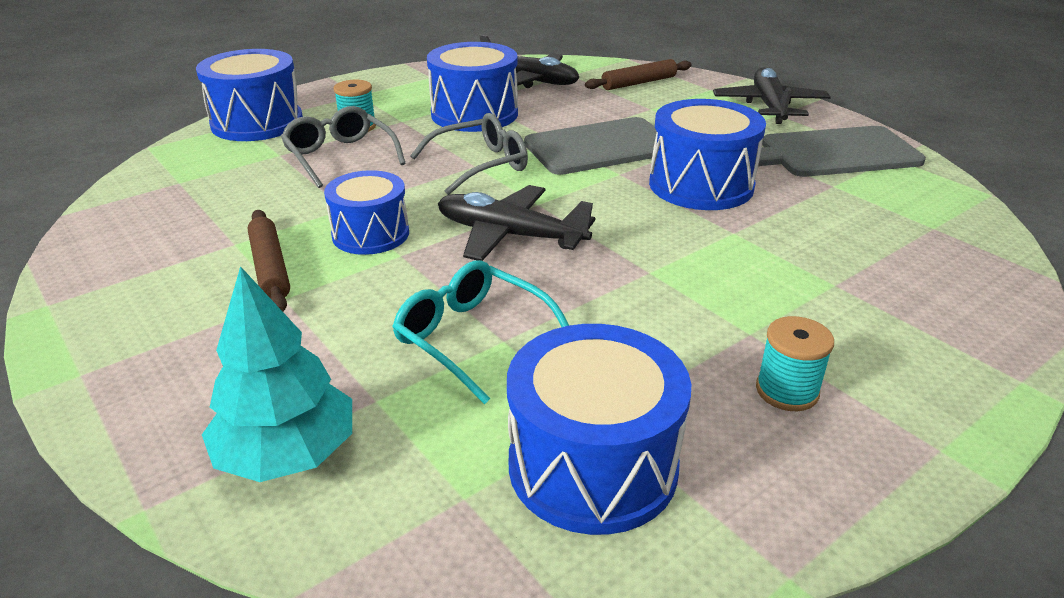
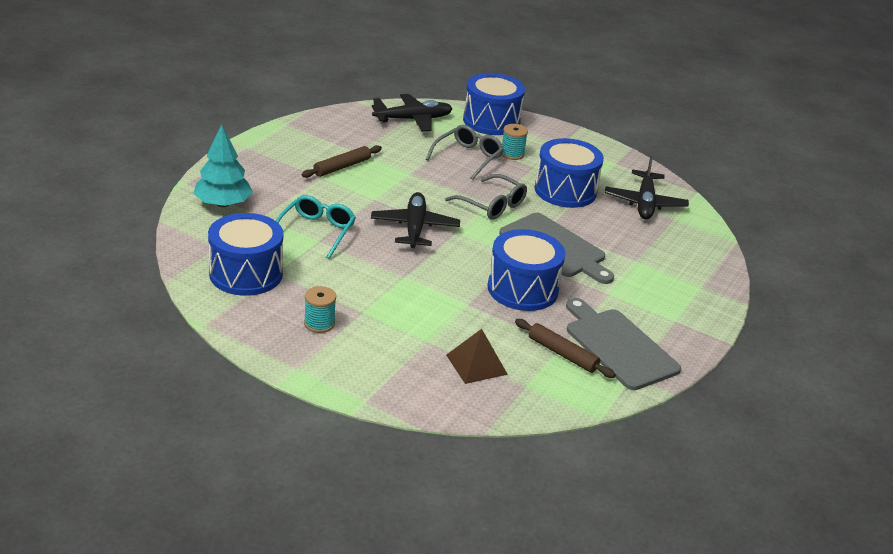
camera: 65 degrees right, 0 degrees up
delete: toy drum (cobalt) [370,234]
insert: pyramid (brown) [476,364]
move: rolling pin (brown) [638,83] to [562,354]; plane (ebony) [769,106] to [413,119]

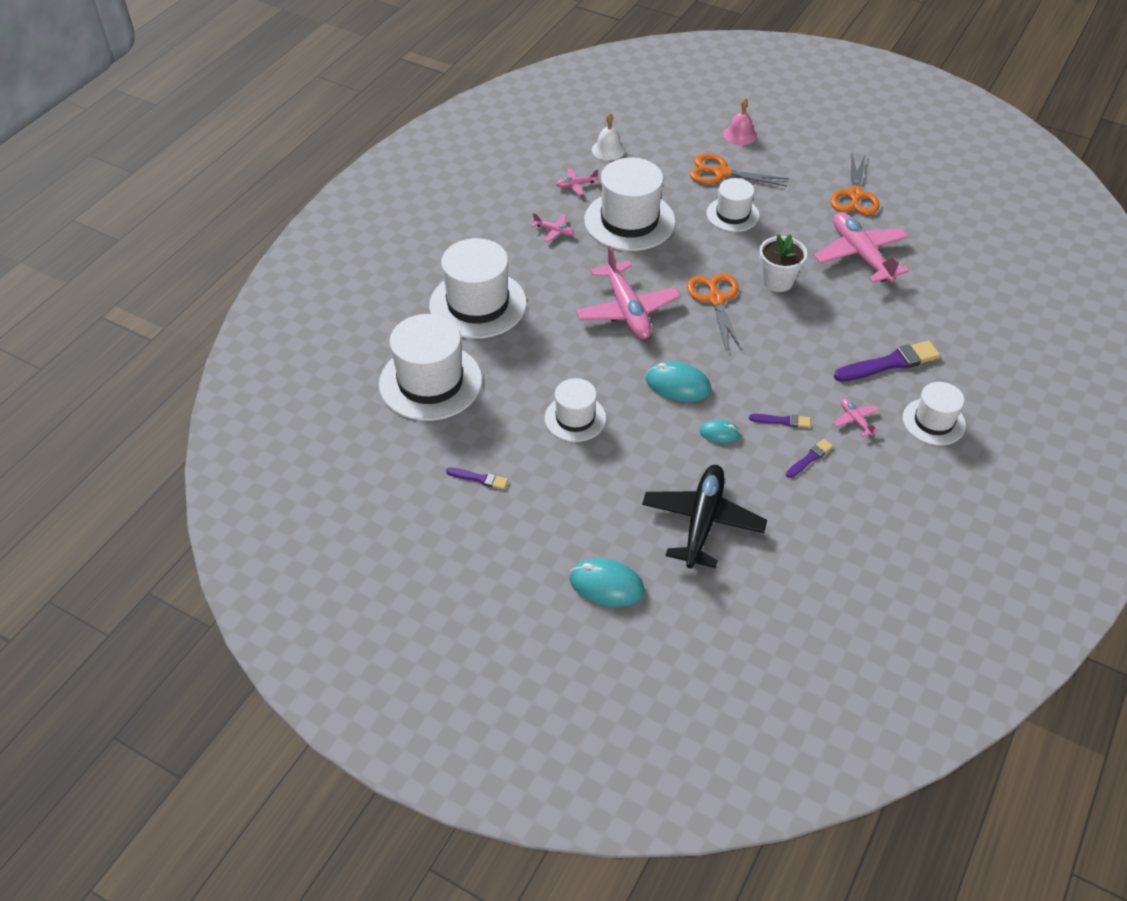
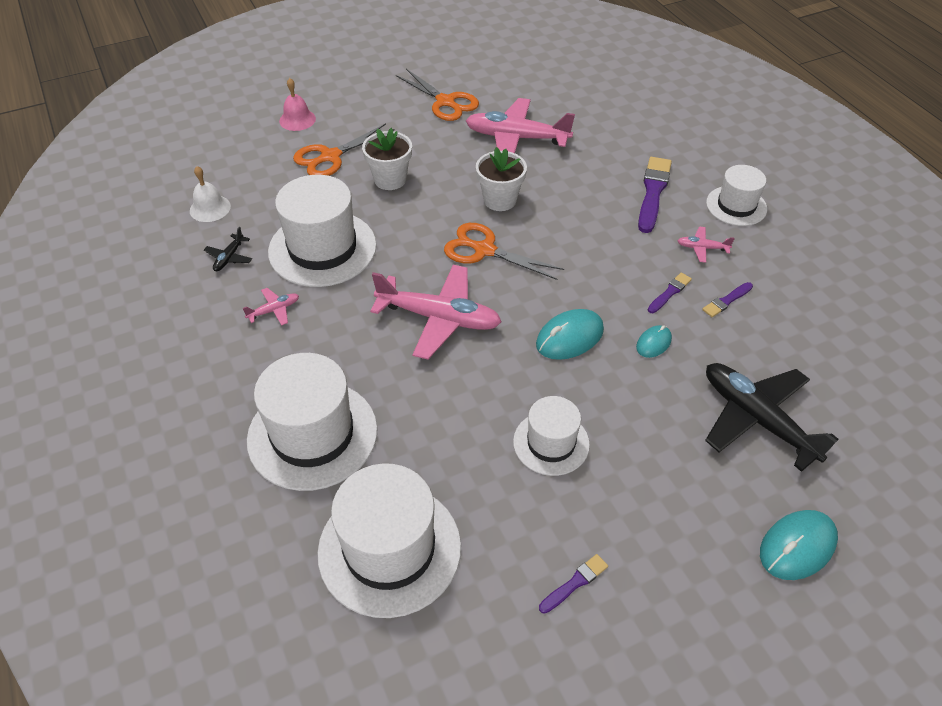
camera: 55 degrees left, 0 degrees up
replace: top hat (snow-white) [732,214] to potted plant (snow-white) [390,179]
recolor: plane (rose-pink) [576,185] to plane (ebony) [229,257]
rotate: paint brush (purple) [809,458] = [726,301] 120 degrees counterclockwise

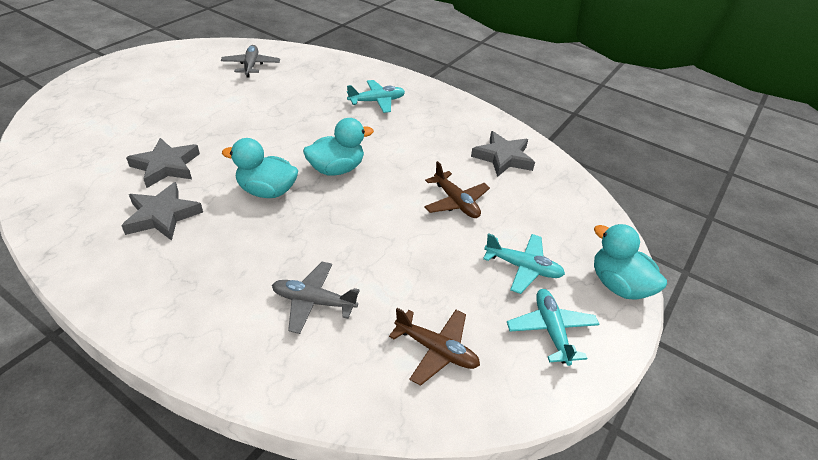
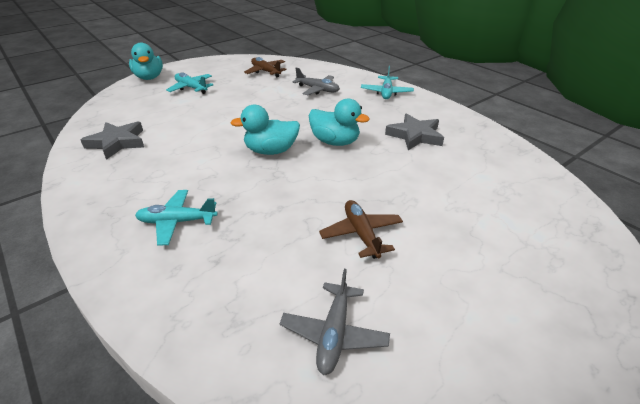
camera: 160 degrees left, 5 degrees down
delete: star shape (ash-grey) [166,166]
move: plane (brown) [456,202] to [361,234]; plane (turquoise) [551,330] to [386,92]

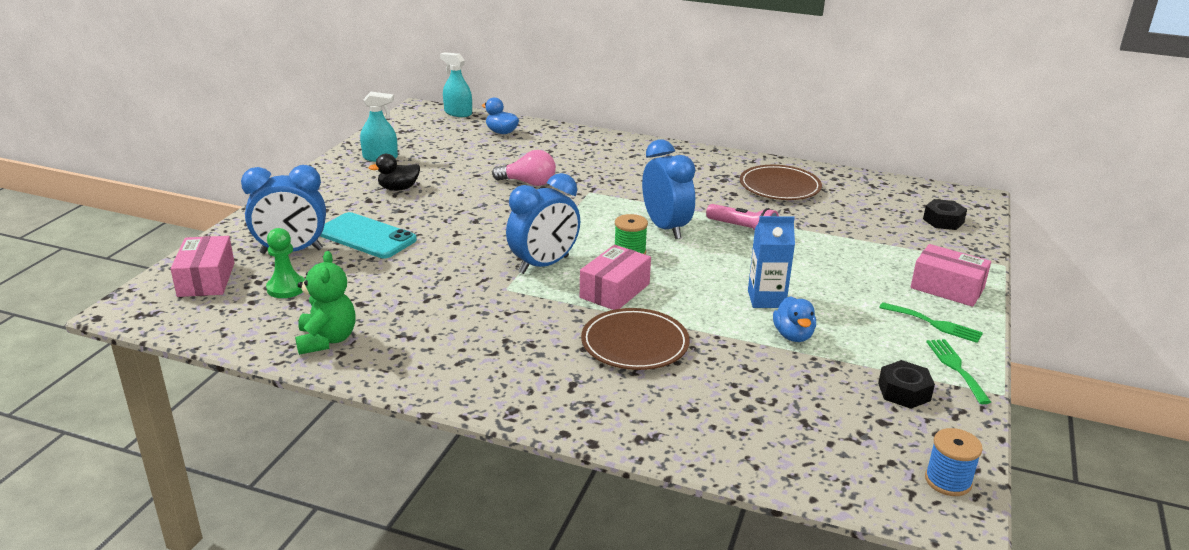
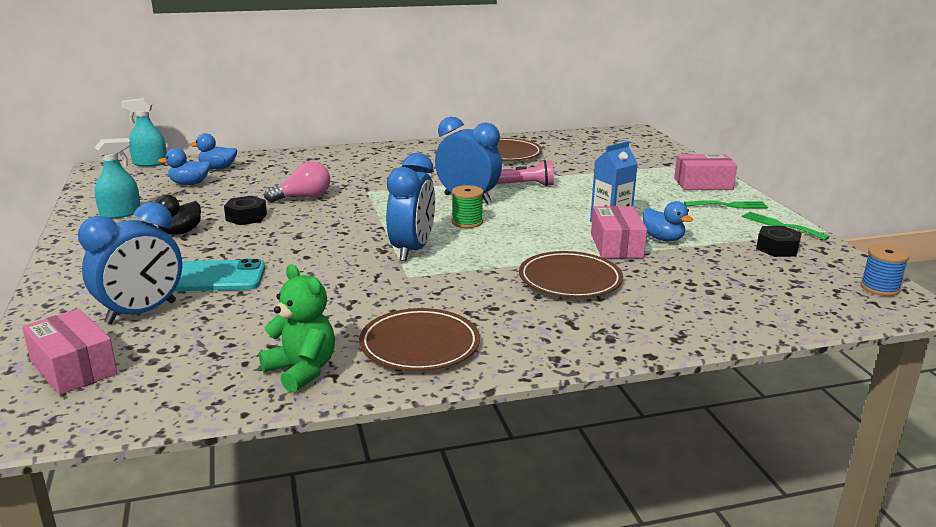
camera: 35 degrees left, 5 degrees down
delete: chess pawn (leaf-green) [286,288]
insert: toy duck (cobalt) [189,184]; plate (brown) [419,345]
move: package (rose-pink) [615,291] to [616,245]; hexagon nut (ebony) [943,221] to [246,217]

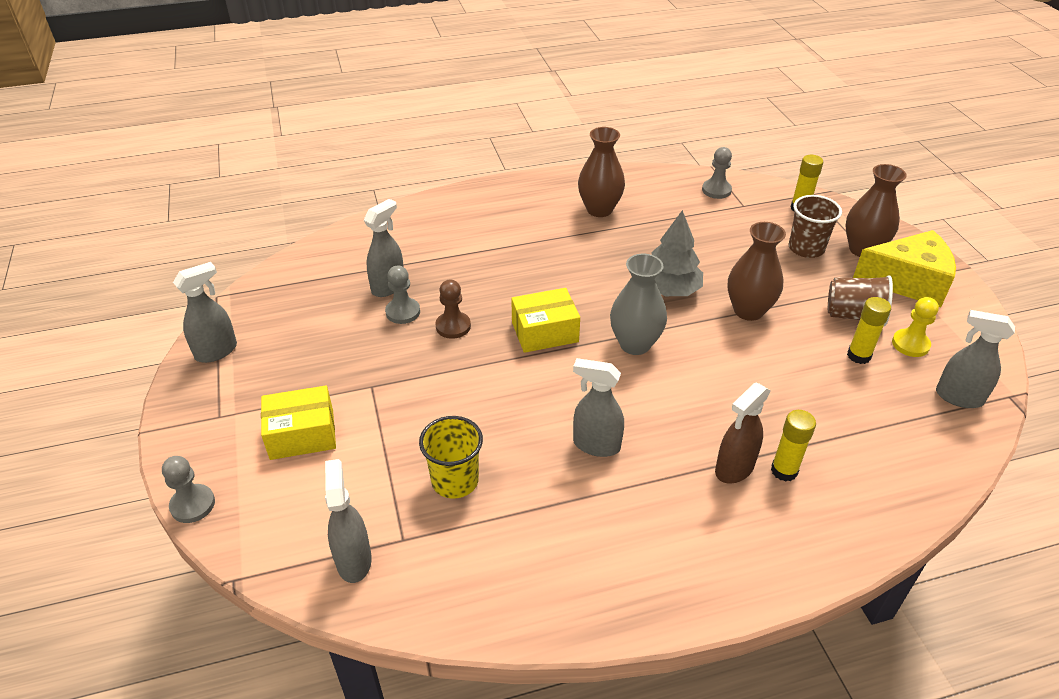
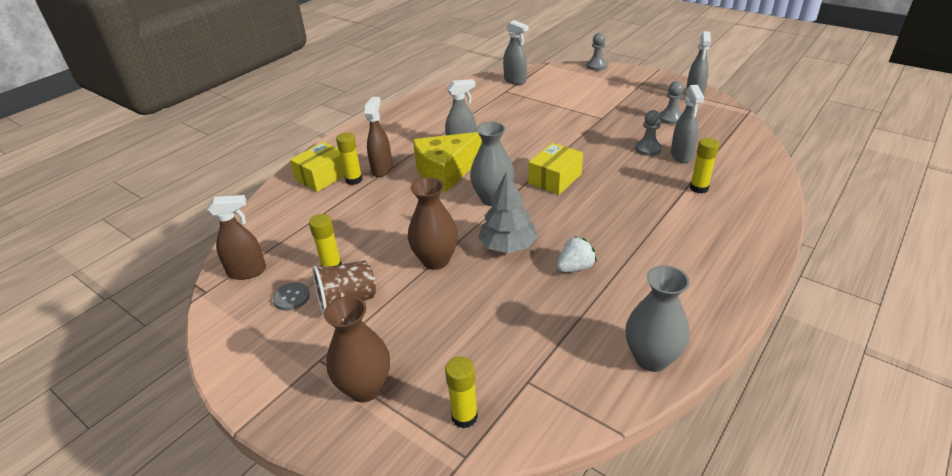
camera: 145 degrees right, 5 degrees down
delete: beaker (bright yellow) [455,481]; chess pawn (brown) [453,326]; tall vase (brown) [599,209]; beaker (brown) [806,248]
insert: strawberry (snow-white) [575,267]; tall vase (ash-grey) [651,358]; stick of glue (bright yellow) [699,188]
move: package (bright yellow) [302,434] to [323,176]; chess pawn (ash-grey) [716,190] to [670,118]; cheese (bright yellow) [908,282] to [445,172]
replace: chess pawn (bright yellow) [910,344] to button (ash-grey) [291,297]
recolor: spray bottle (ash-grey) [958,397] to spray bottle (brown) [247,271]

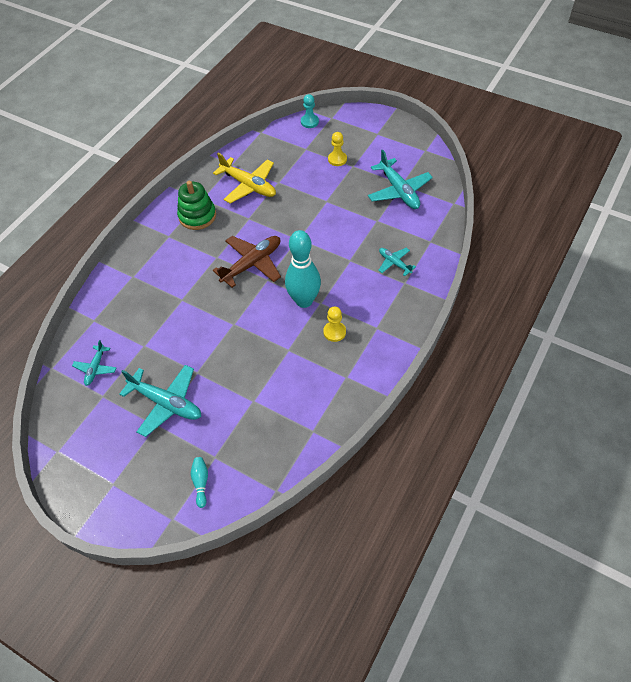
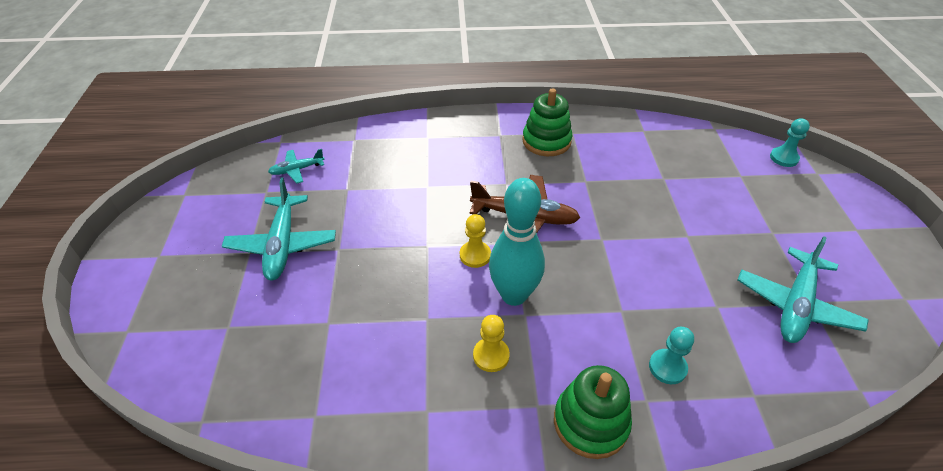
camera: 55 degrees right, 10 degrees down
delete: skittle (turquoise) [201,483]; plane (bright yellow) [249,185]
insert: ring stacker (leaf-green) [590,422]
move: chess pawn (bright yellow) [337,159] to [475,255]
replace: plane (turquoise) [394,263] to chess pawn (turquoise) [667,367]

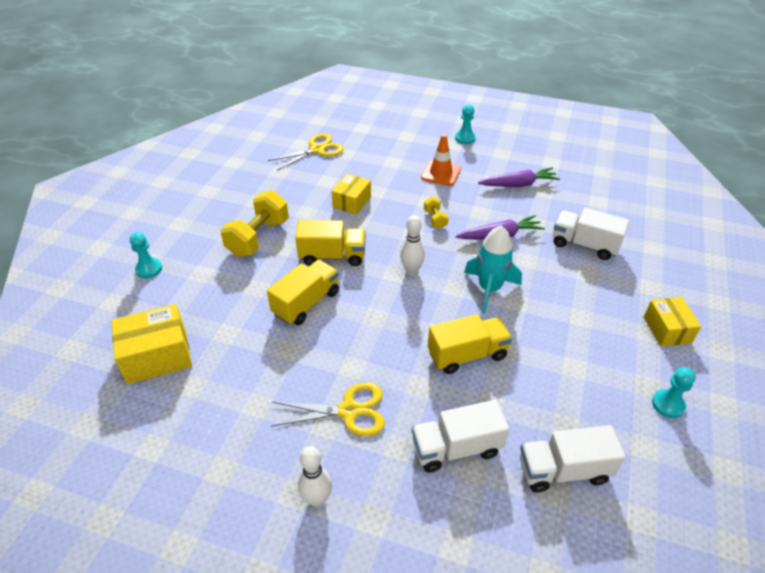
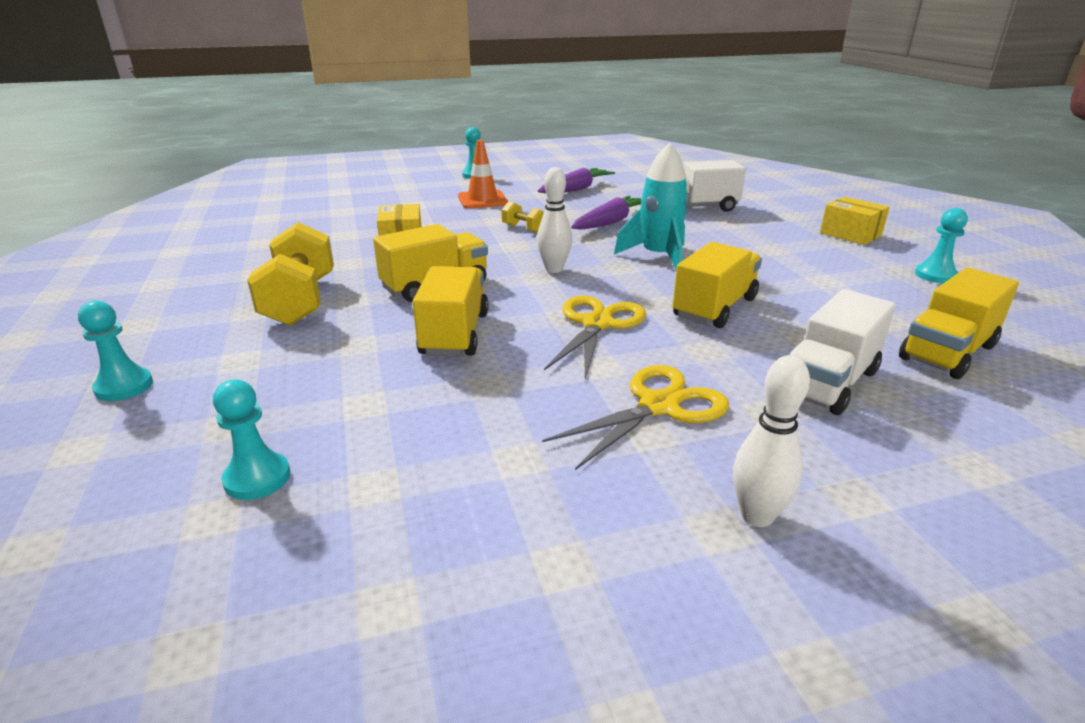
camera: 35 degrees left, 15 degrees down
move: shears (bright yellow) [317,150] to [597,324]
replace: package (bright yellow) [157,356] to chess pawn (turquoise) [257,478]
recolor: lorry (snow-white) [563,470] to lorry (bright yellow) [947,352]

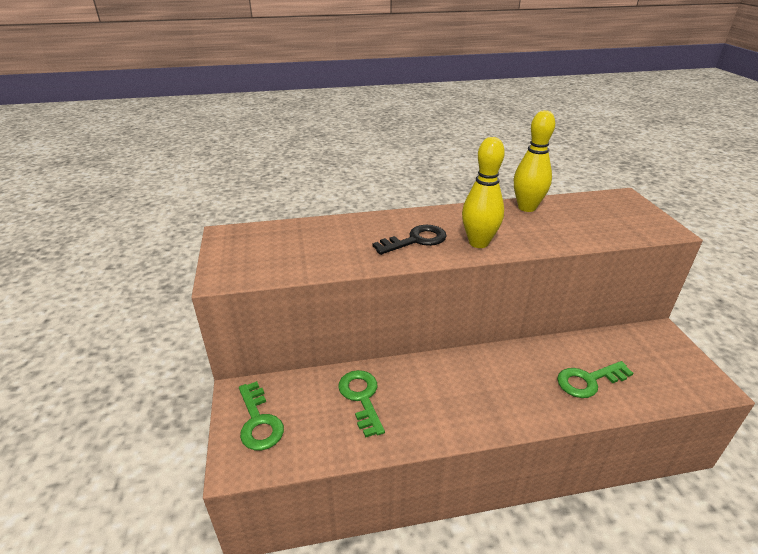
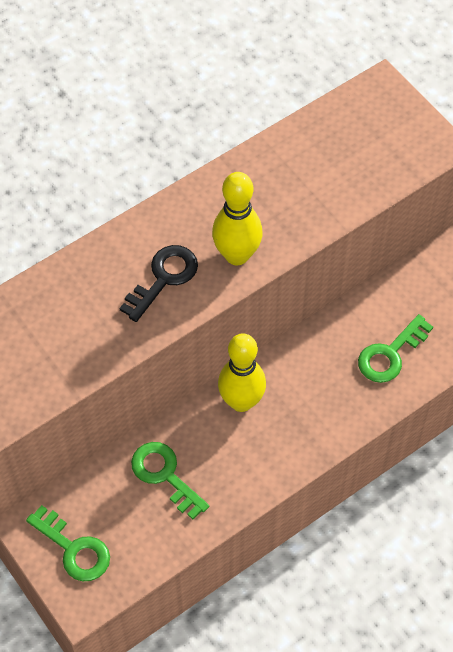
camera: 25 degrees left, 25 degrees up
move: skittle (bright yellow) [527,207] to [241,401]

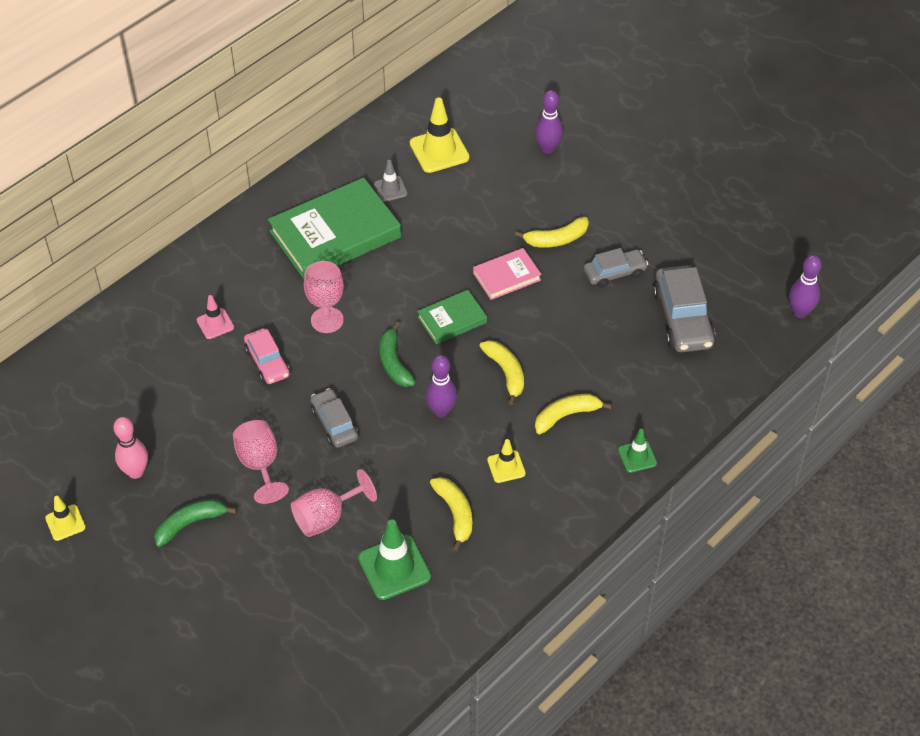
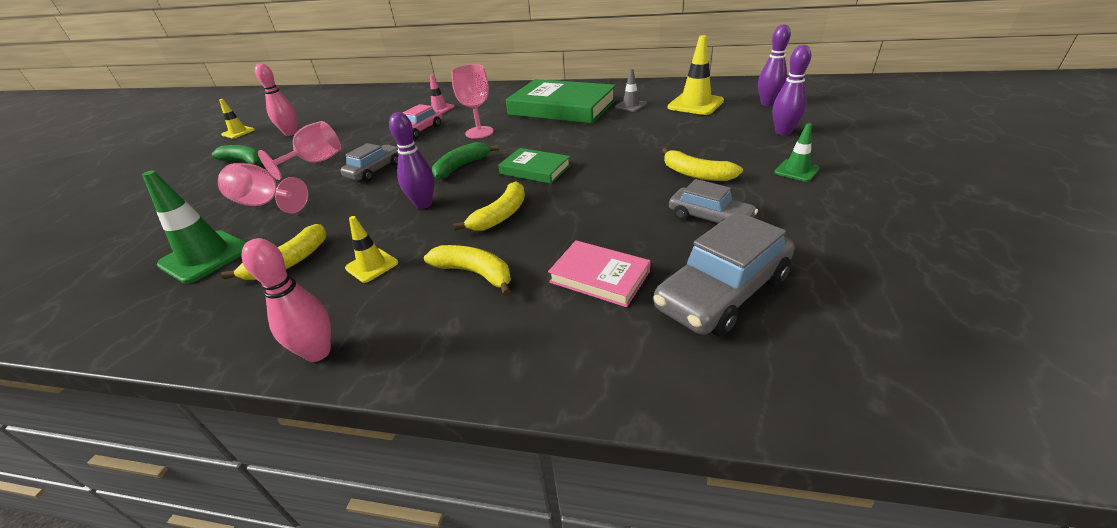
camera: 60 degrees right, 15 degrees down
insert: skittle (rose-pink) [318,352]
move: hardback (rose-pink) [506,276] to [599,277]; safety cone (leaf-green) [637,456] to [796,171]; skittle (purple) [800,312] to [767,103]

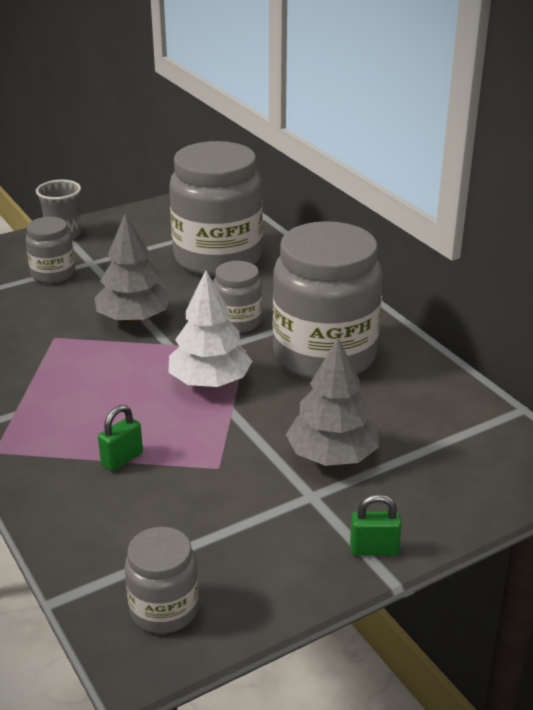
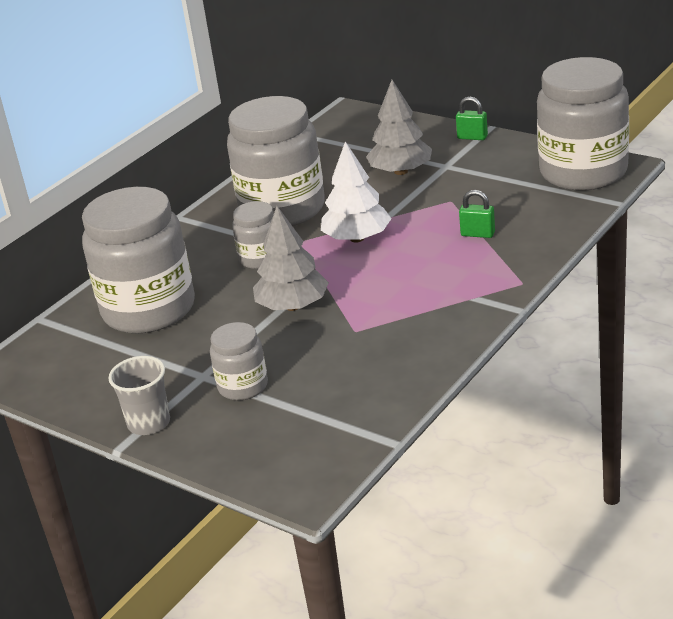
camera: 110 degrees left, 0 degrees up
rotate: small lock (leaf-green) [374,549] = [472,137] 45 degrees counterclockwise
resize: preserve jar (ash-grey) [164,610] = [583,172] x2.05

